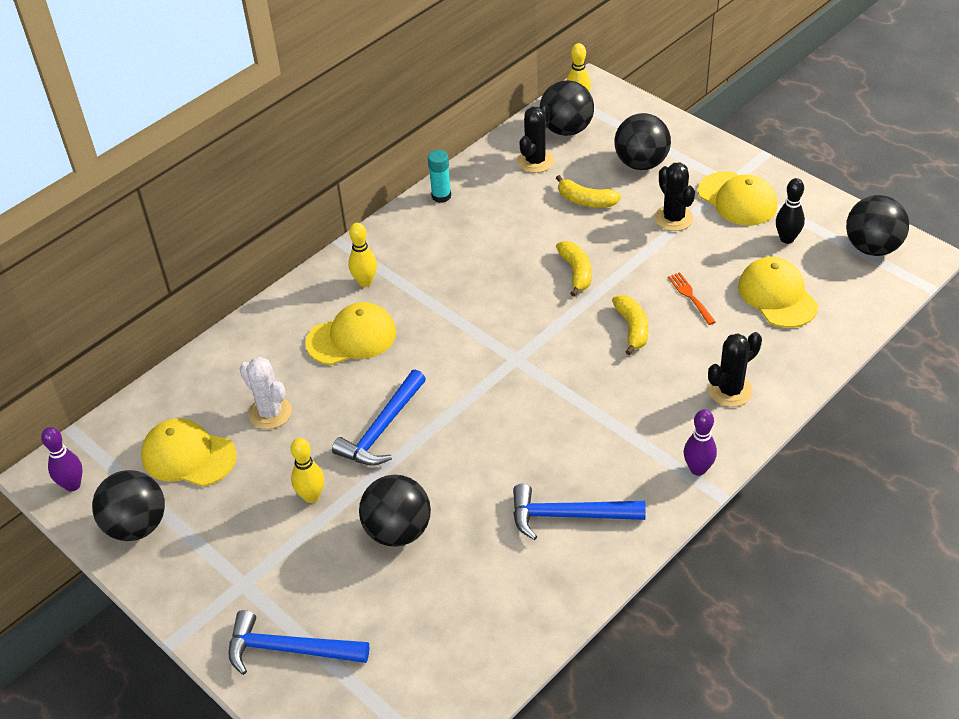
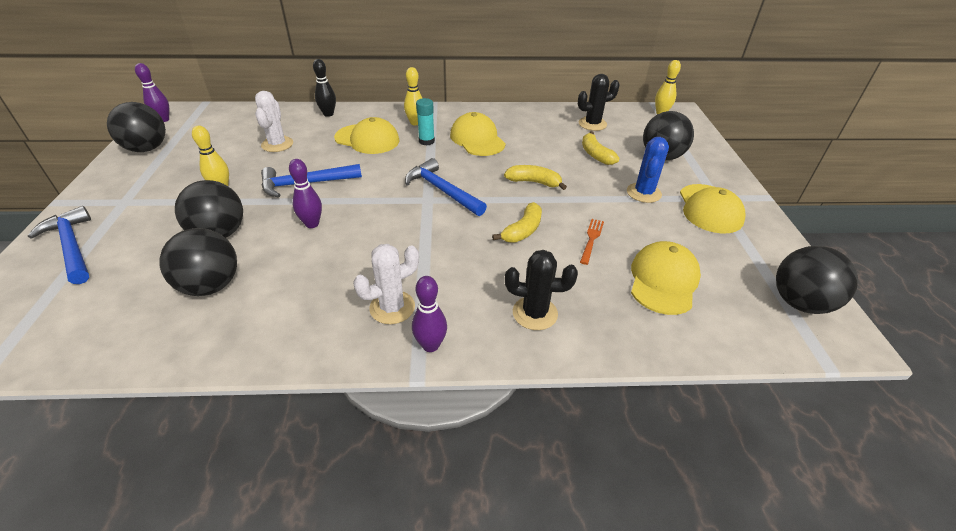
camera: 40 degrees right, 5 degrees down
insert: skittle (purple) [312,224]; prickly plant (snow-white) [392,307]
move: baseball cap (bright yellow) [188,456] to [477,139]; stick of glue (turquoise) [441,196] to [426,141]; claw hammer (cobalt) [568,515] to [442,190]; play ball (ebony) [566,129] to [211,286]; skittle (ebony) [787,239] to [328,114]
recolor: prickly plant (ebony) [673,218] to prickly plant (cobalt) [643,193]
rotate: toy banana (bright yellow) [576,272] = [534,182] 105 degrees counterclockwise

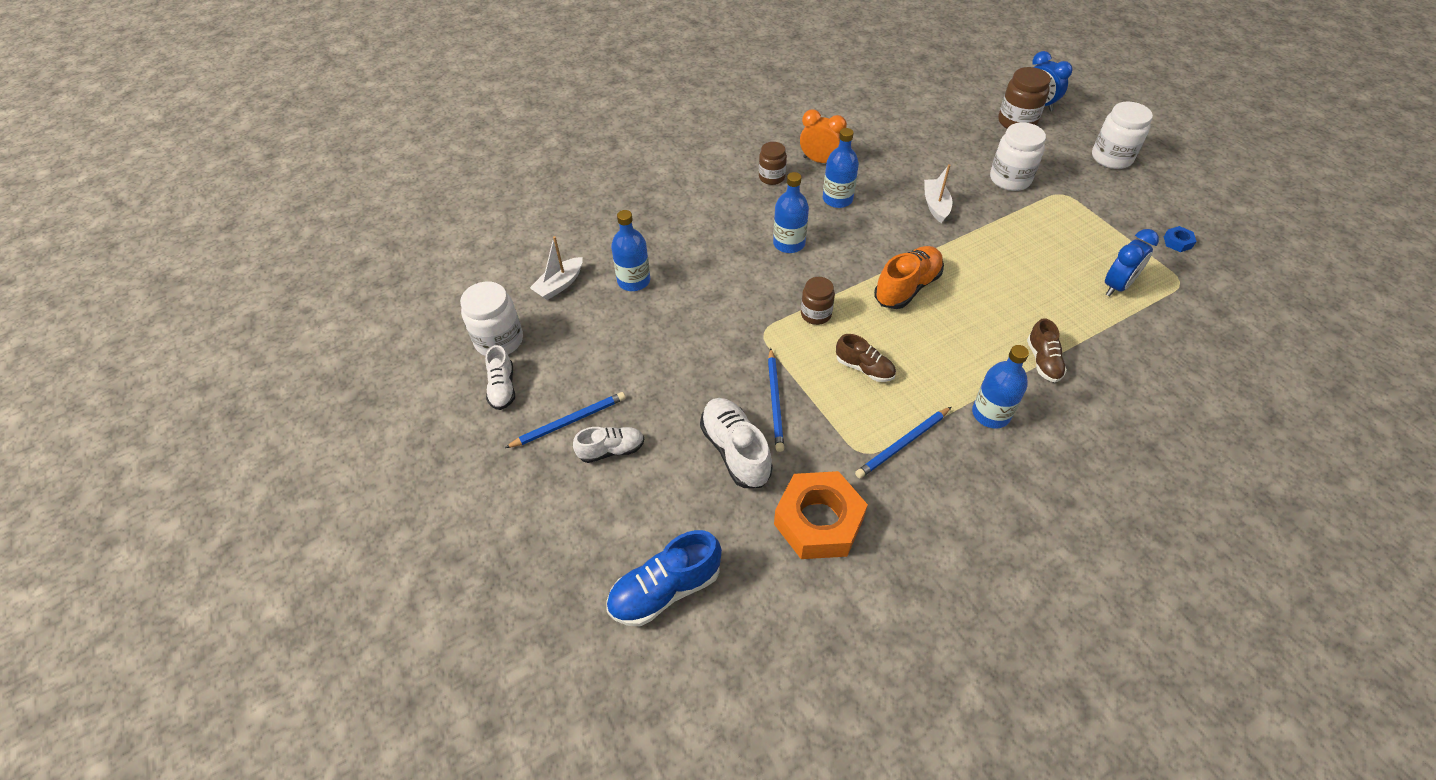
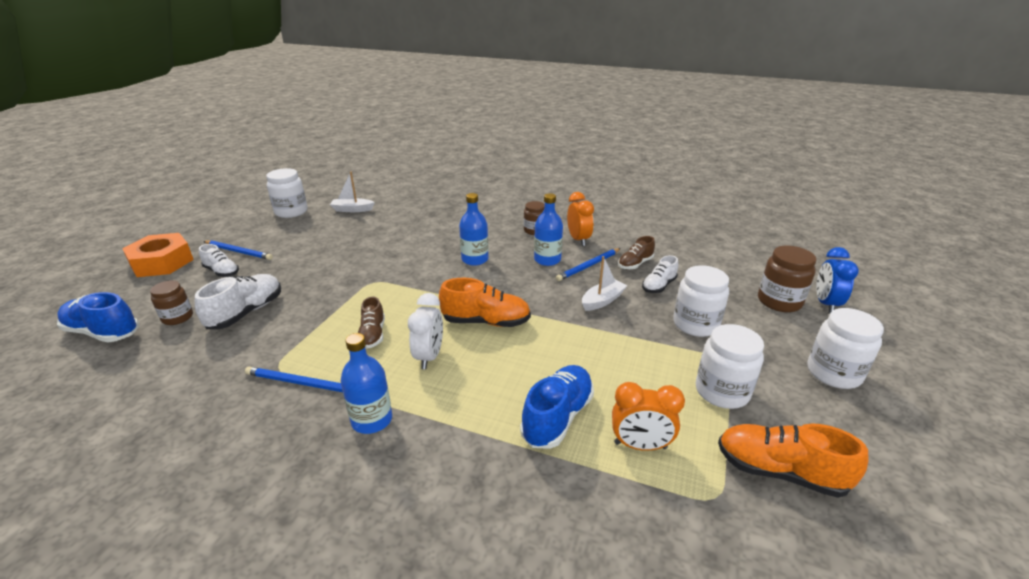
camera: 50 degrees right, 20 degrees down
delete: flask (cobalt) [633,281]
insert: clock (snow-white) [429,357]; lace-up shoe (cobalt) [557,417]; preserve jar (snow-white) [722,391]
move: lace-up shoe (snow-white) [502,388] to [658,286]; wooden pencil (cobalt) [775,401] to [588,266]; hexagon nut (orange) [818,521] to [162,262]; preserve jar (brown) [816,314] to [177,317]; lace-up shoe (brown) [1043,361] to [635,264]
replace: hexagon nut (cobalt) [1177,242] to lace-up shoe (orange) [779,471]
recolor: clock (cobalt) [1117,286] to clock (orange) [640,445]

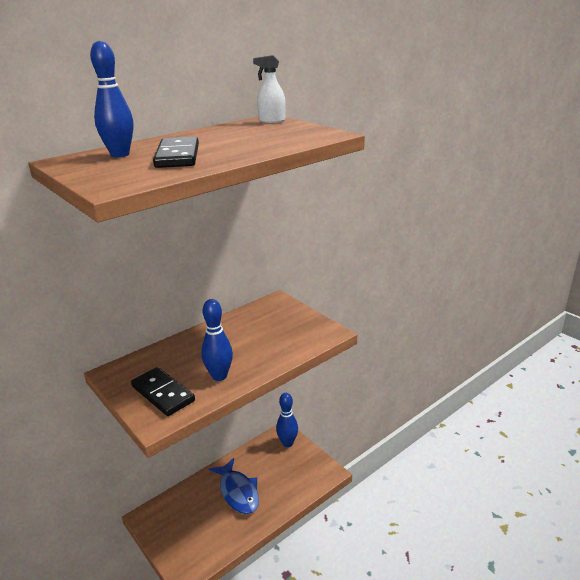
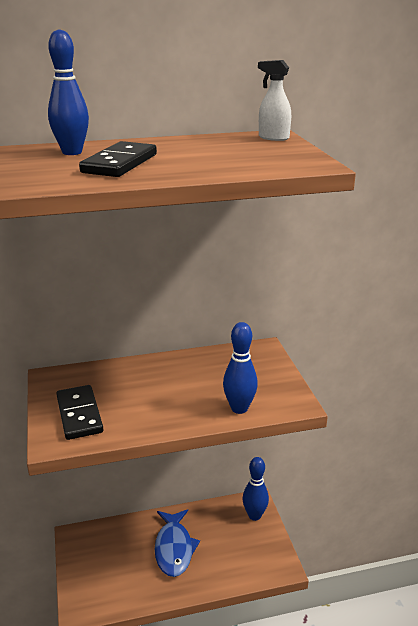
camera: 25 degrees right, 0 degrees up
move: skittle (cobalt) [219,376] to [239,408]

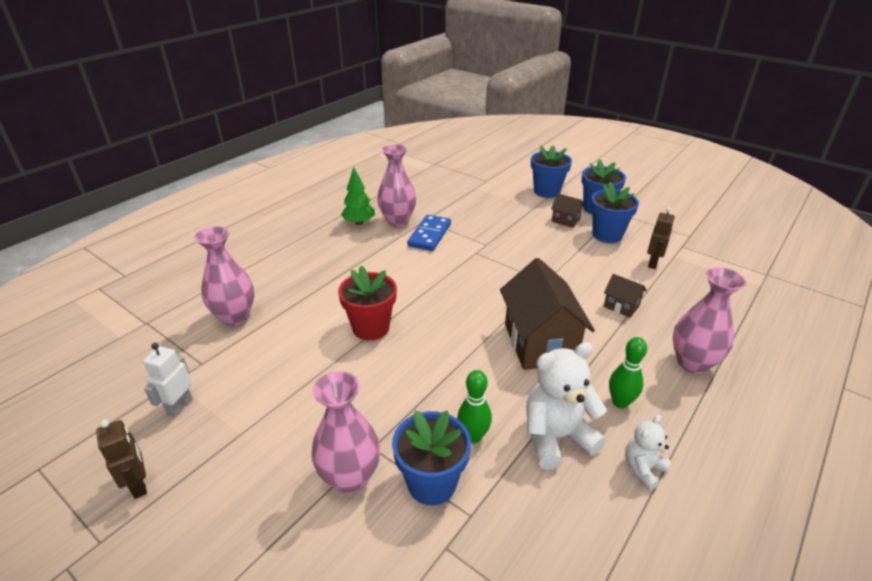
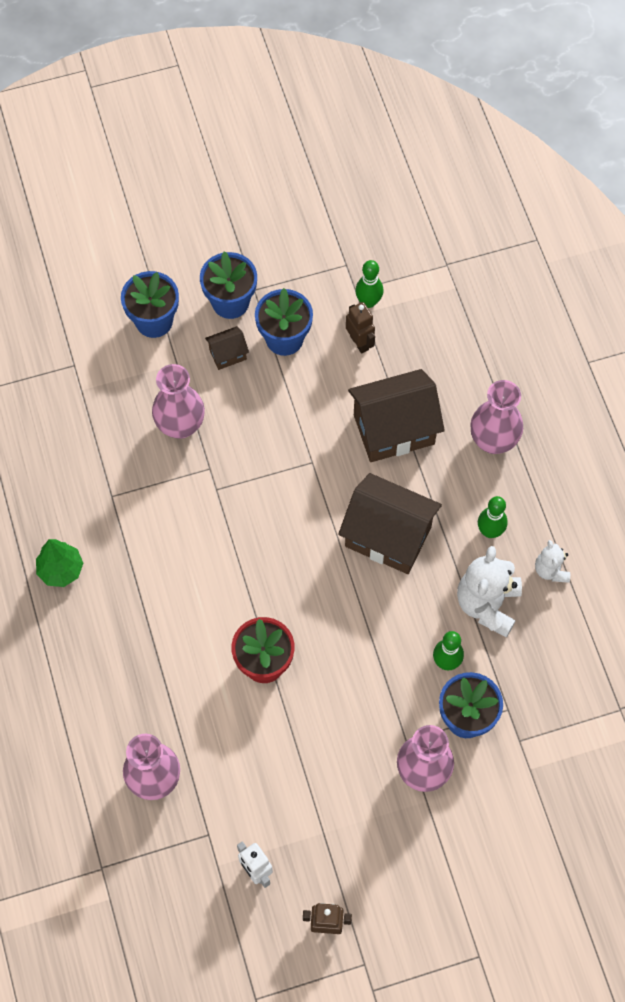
camera: 55 degrees left, 30 degrees up
delete: domino tile (cobalt) [430,235]
insert: skittle (leaf-green) [368,302]
move: tall vase (rose-pink) [397,221] to [180,425]
resize: house (brown) [621,306] = [394,429] x2.18

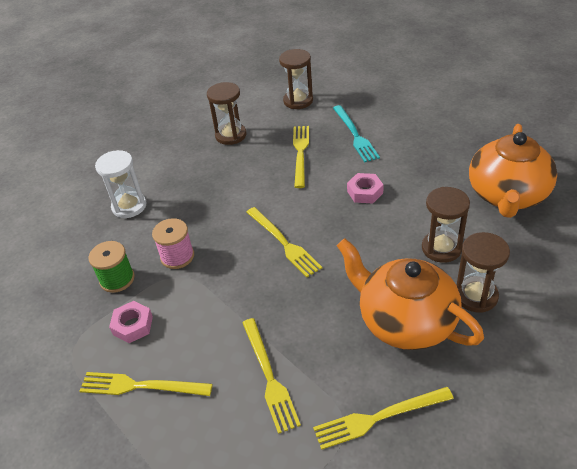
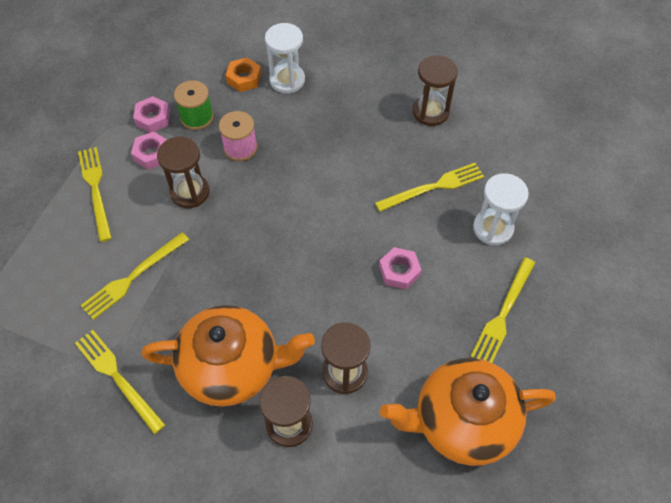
camera: 60 degrees right, 15 degrees up
insert: hexagon nut (rose-pink) [153,118]; hexagon nut (orange) [244,78]
move: fork (bright yellow) [284,243] to [503,313]; hourglass (brown) [298,101] to [190,192]
replace: fork (turquoise) [355,135] to hourglass (snow-white) [493,228]
rotate: china teapot (orange) [405,321] = [232,367] 75 degrees clockwise

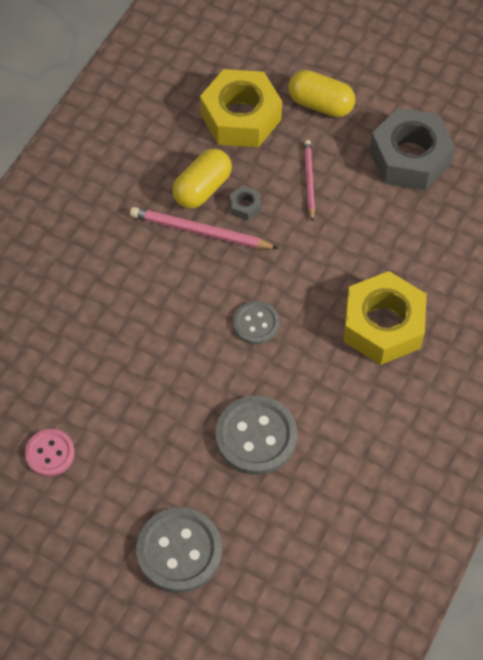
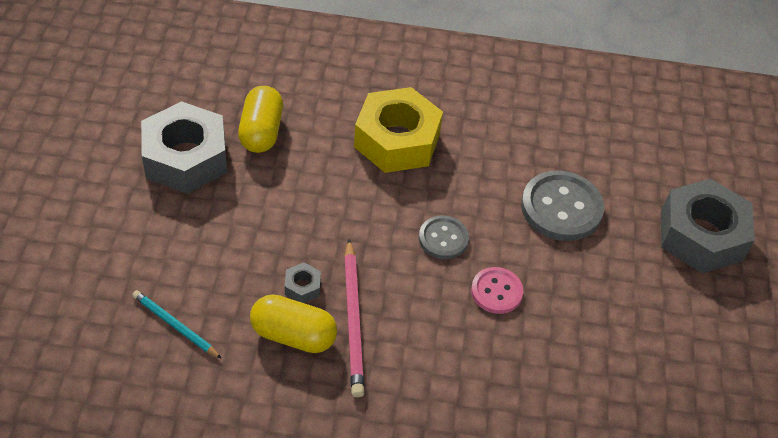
camera: 115 degrees left, 10 degrees down
delete: wooden pencil (rose-pink) [309,180]
move: button (rose-pink) [50,453] to [496,291]; capsule (bright yellow) [320,104] to [261,131]
replace: button (ash-grey) [179,551] to hexagon nut (ash-grey) [701,236]; hexagon nut (bright yellow) [241,117] to wooden pencil (turquoise) [175,326]

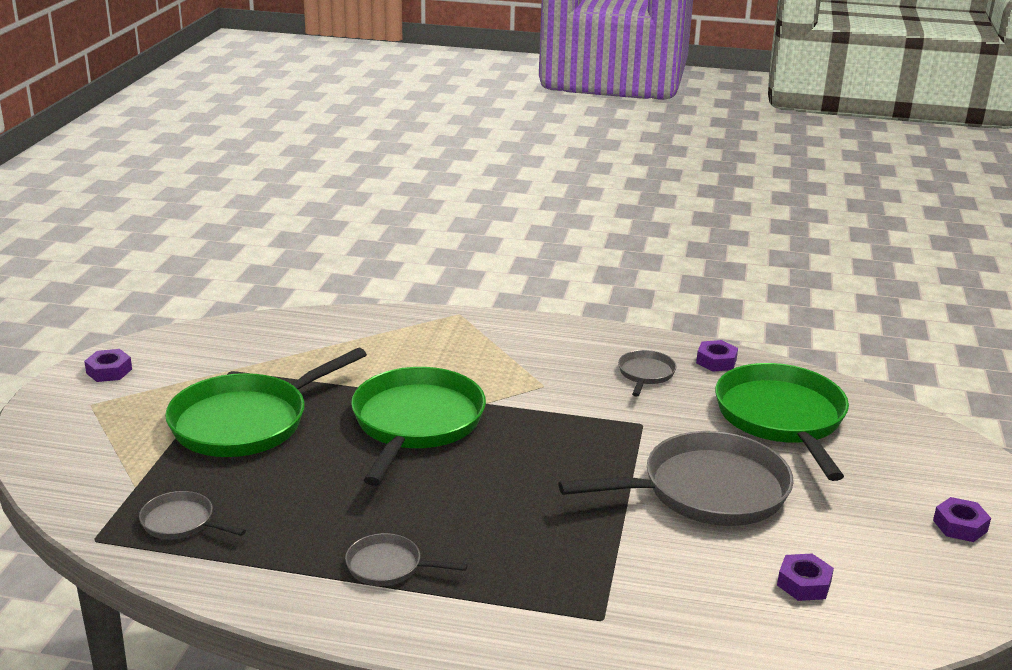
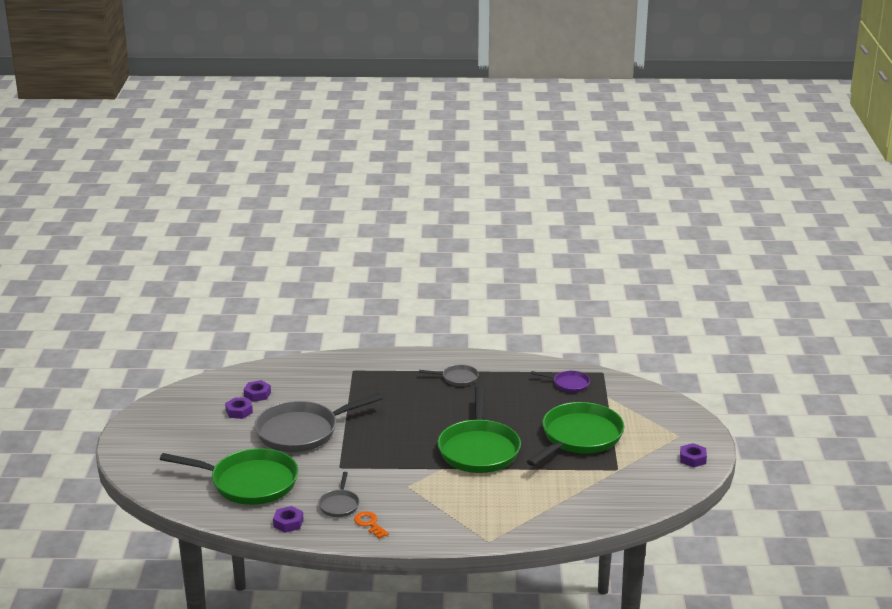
camera: 170 degrees right, 0 degrees up
insert: key (orange) [369,524]
move: hexagon nut (purple) [960,526] to [239,411]
recolor: frying pan (ash-grey) [181,522] to frying pan (purple) [569,384]
rotate: frying pan (leaf-green) [782,418] = [249,482] 60 degrees counterclockwise

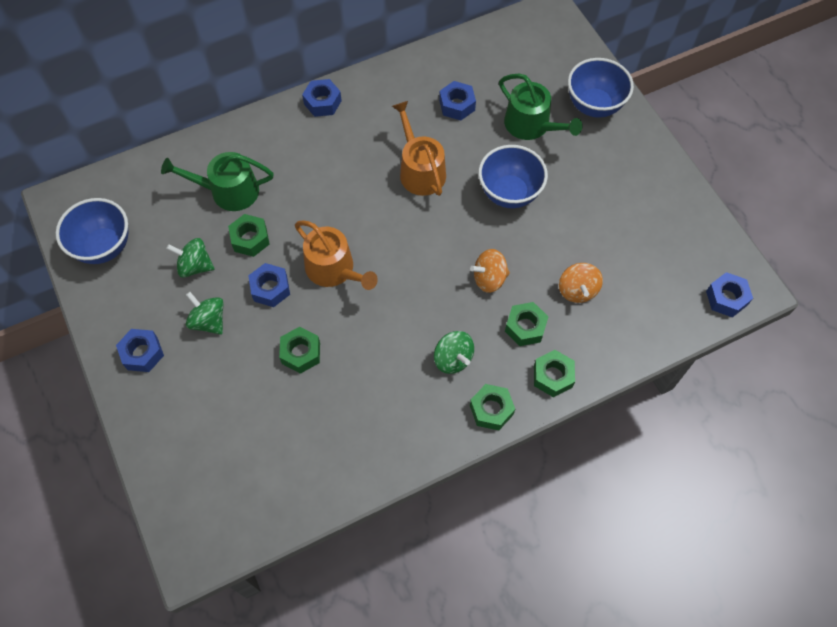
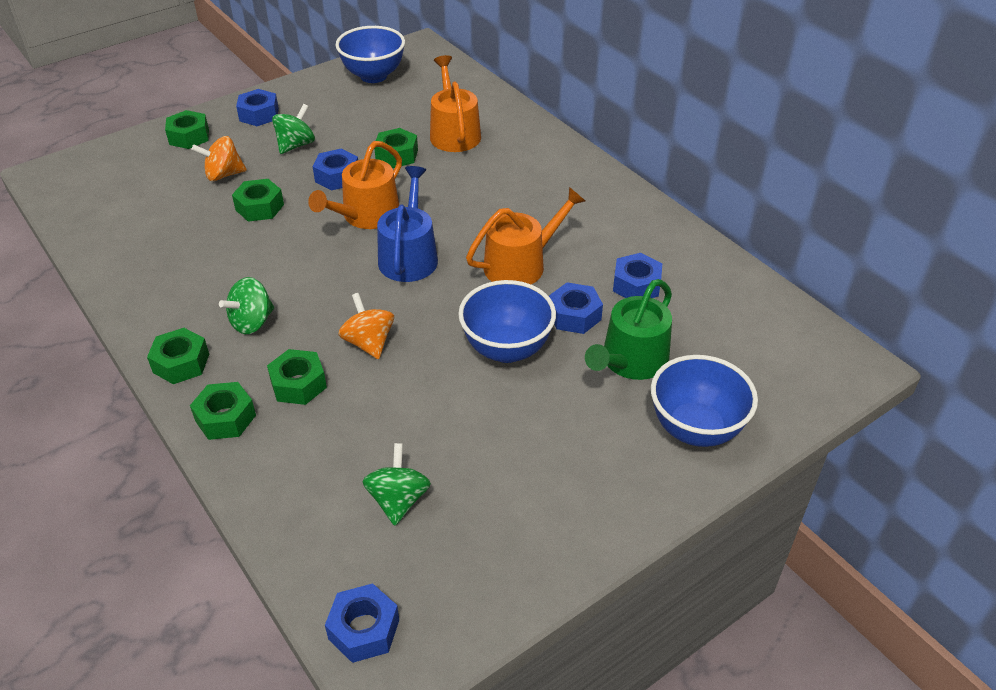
camera: 80 degrees right, 20 degrees down
insert: hexagon nut (leaf-green) [189,136]; sprinkling can (cobalt) [409,256]
move: whirligig (leaf-green) [195,266] to [398,500]; hexagon nut (cobalt) [322,102] to [574,315]; whirligig (orange) [577,290] to [223,175]
recolor: sprinkling can (leaf-green) [228,191] to sprinkling can (orange) [454,133]

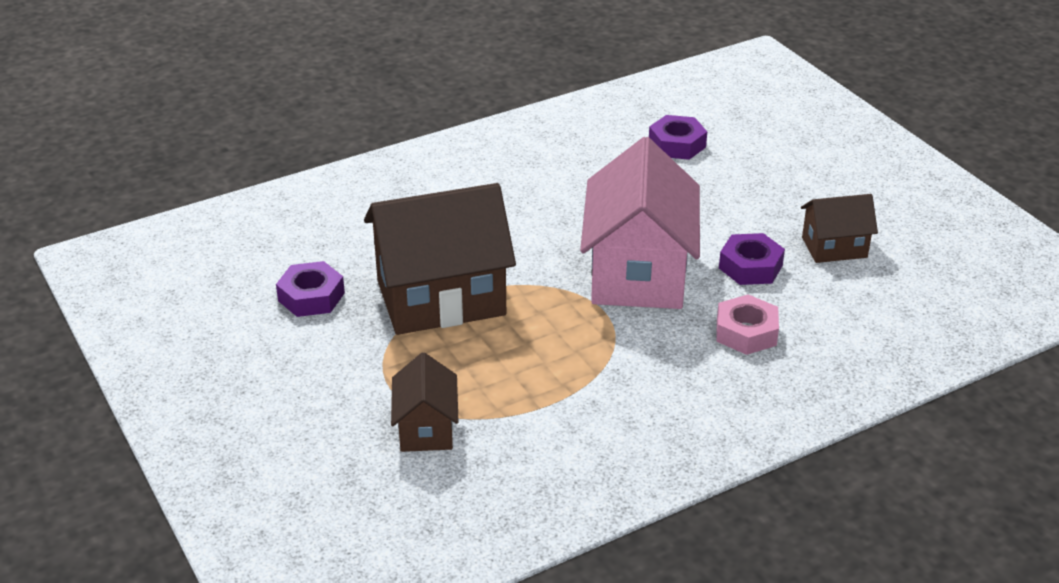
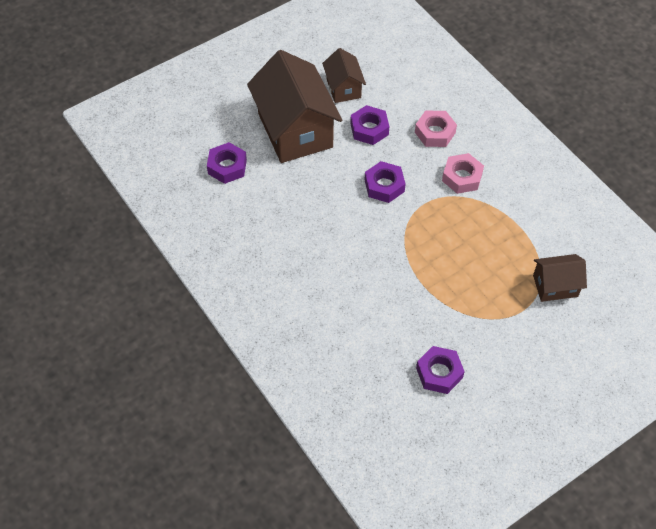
camera: 95 degrees left, 20 degrees up
insert: hexagon nut (rose-pink) [462,177]
move: house (brown) [441,298] to [295,130]
replace: house (rose-pink) [638,273] to hexagon nut (purple) [384,186]

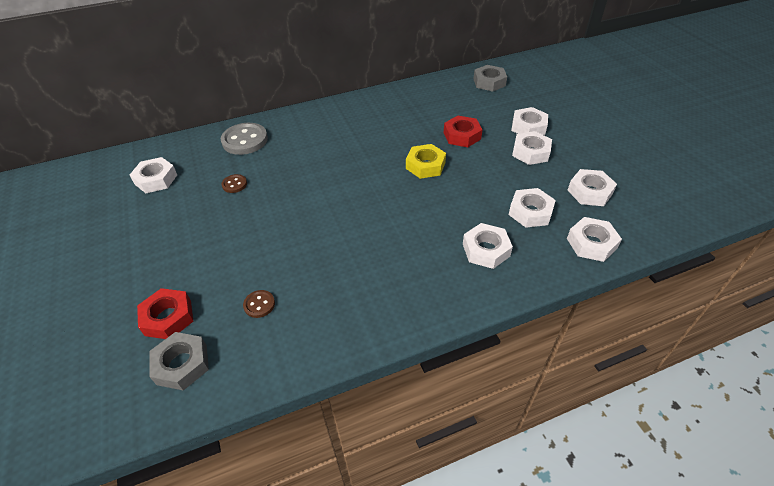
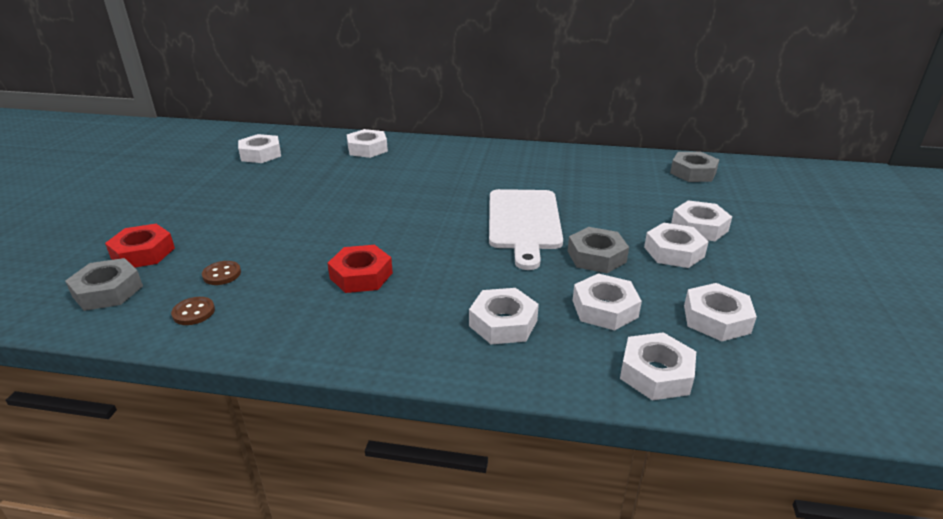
camera: 30 degrees right, 15 degrees down
insert: hexagon nut (ash-grey) [596,256]
move: button (brown) [234,184] to [194,312]; hexagon nut (red) [462,136] to [361,275]
replace: button (ash-grey) [245,140] to hexagon nut (snow-white) [367,149]; hexagon nut (bright yellow) [425,165] to bread board (snow-white) [524,222]

